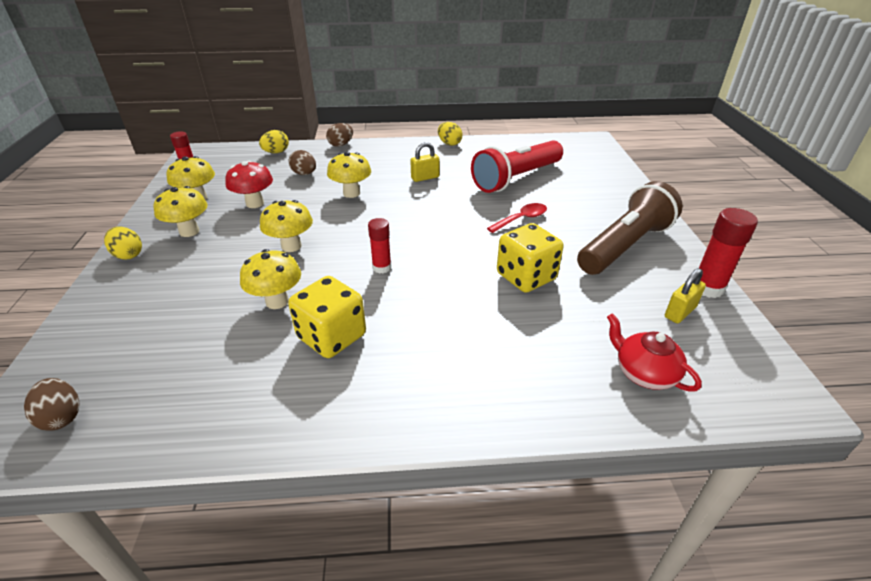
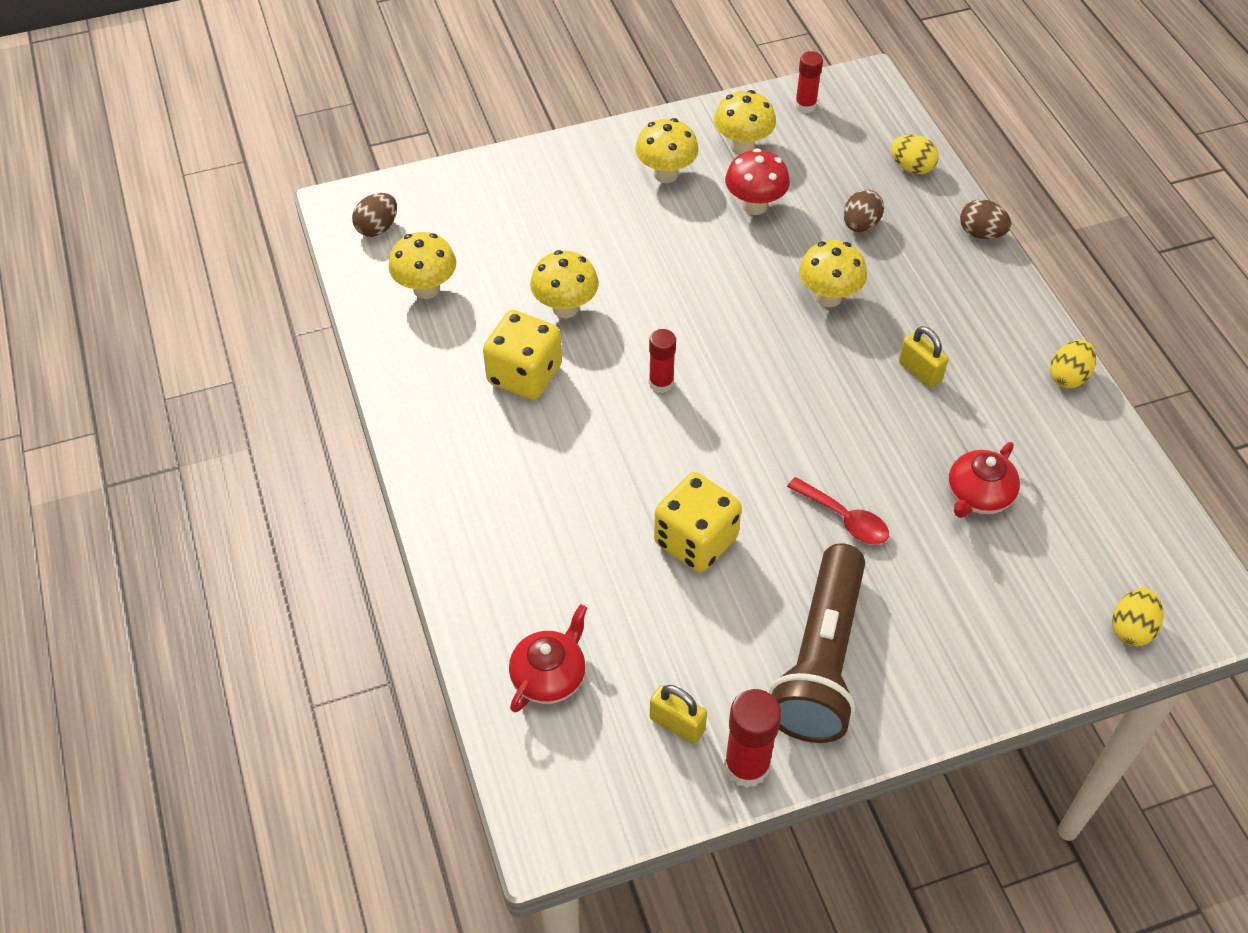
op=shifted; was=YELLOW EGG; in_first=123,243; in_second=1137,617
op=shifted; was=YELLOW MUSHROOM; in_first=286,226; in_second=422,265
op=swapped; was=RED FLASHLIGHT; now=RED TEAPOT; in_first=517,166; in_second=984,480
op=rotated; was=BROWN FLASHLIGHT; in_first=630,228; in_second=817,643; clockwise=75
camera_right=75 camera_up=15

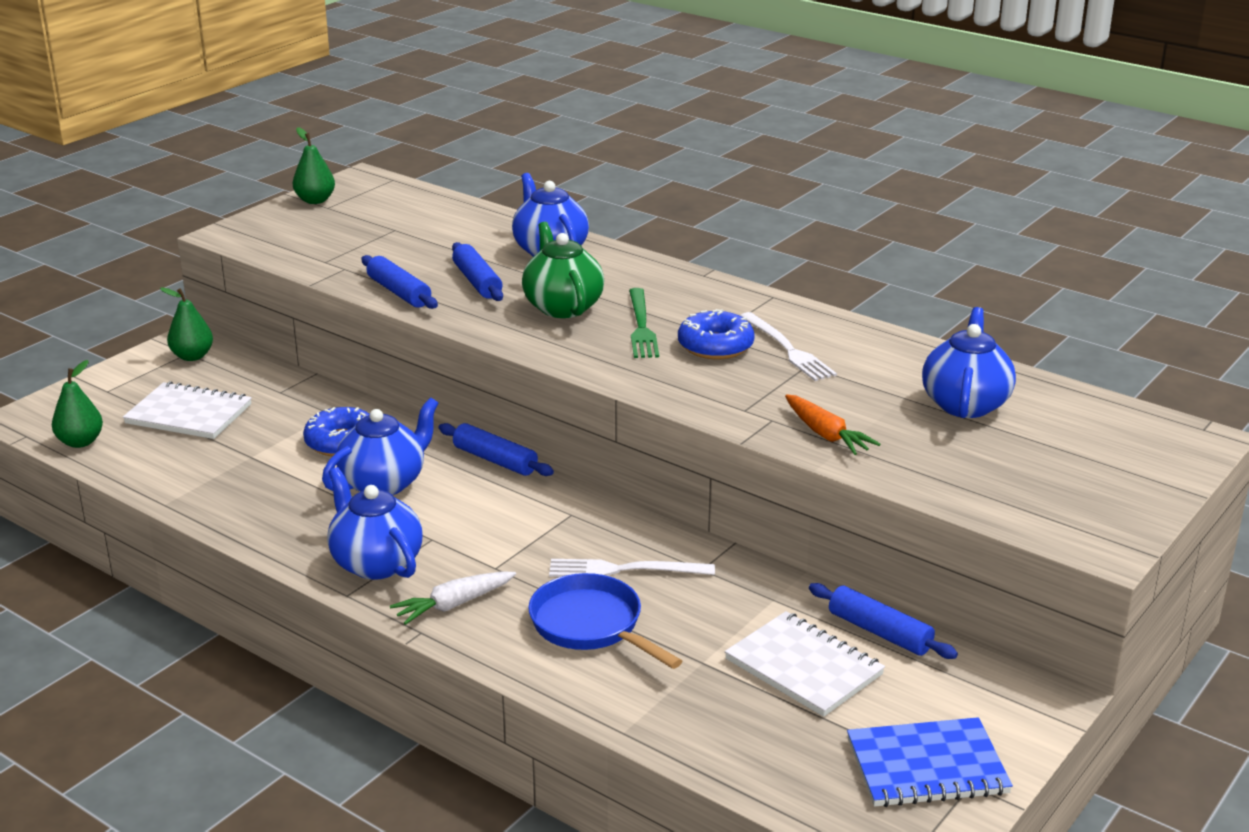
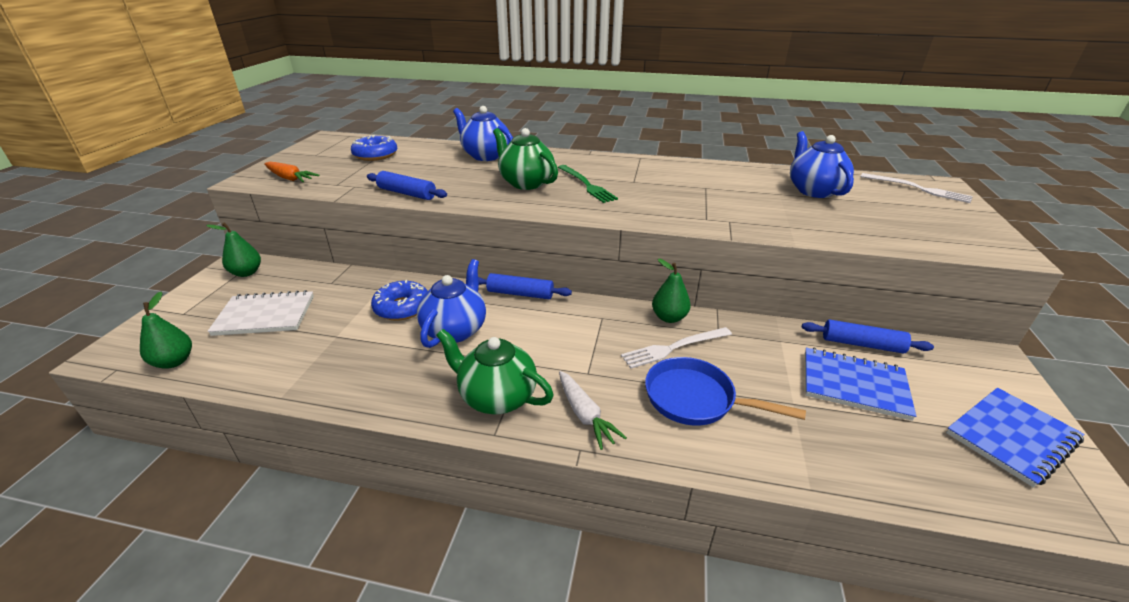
op=shifted; was=GREEN PEAR; in_first=314,165; in_second=671,291
op=repainted; was=BLUE TEAPOT; now=GREEN TEAPOT; in_first=375,523; in_second=495,371
op=rotated; was=WHITE CARROT; in_first=453,598; in_second=593,410; clockwise=-60
op=gone; was=BLUE ROLLING PIN; in_first=477,271
op=shifted; was=BLUE DONUT; in_first=716,334; in_second=374,148
op=repainted; was=WHITE NOTEBOOK; now=BLUE NOTEBOOK; in_first=805,664; in_second=860,384
op=shifted; was=WHITE FORK; in_first=788,346; in_second=916,188
op=shifted; was=ORANGE CARROT; in_first=833,424; in_second=292,172
camera_right=-25 camera_up=5

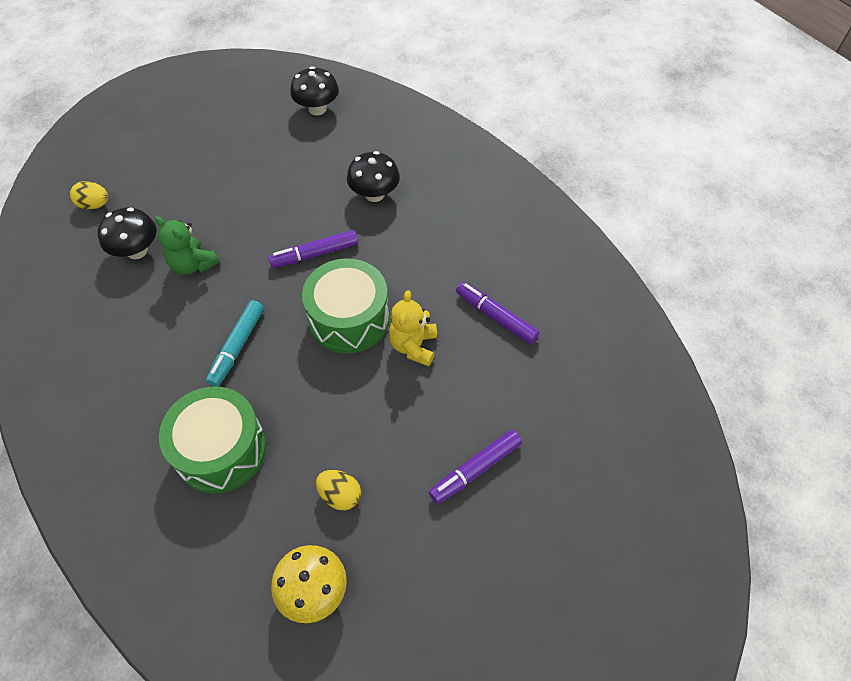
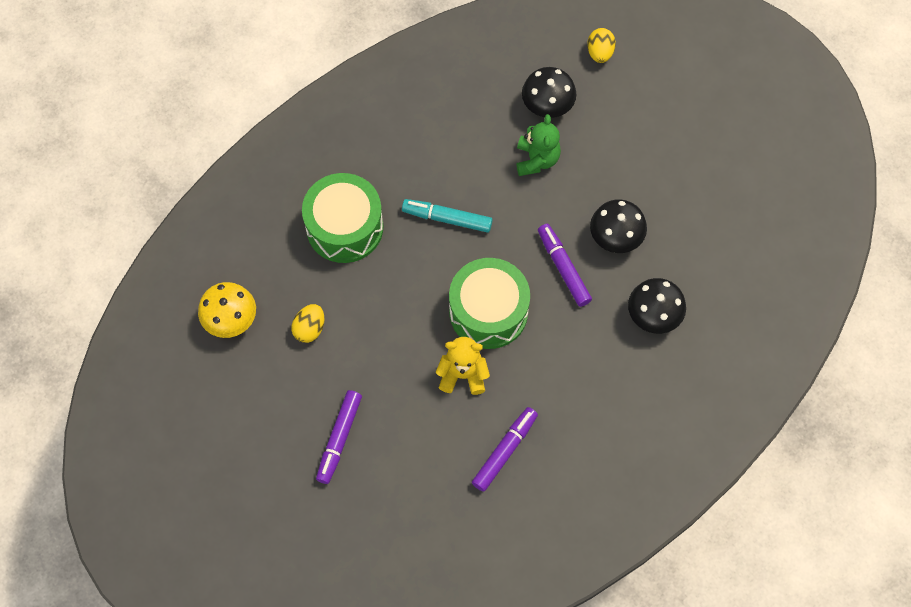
op=rotated; was=GREEN TEDDY BEAR; in_first=187,245; in_second=538,145; clockwise=150
op=shifted; was=BLACK MUSHROOM; in_first=314,90; in_second=618,226
op=rotated; was=PURPLE MARKER; in_first=475,467; in_second=339,437; clockwise=-120
camera_right=85 camera_up=10

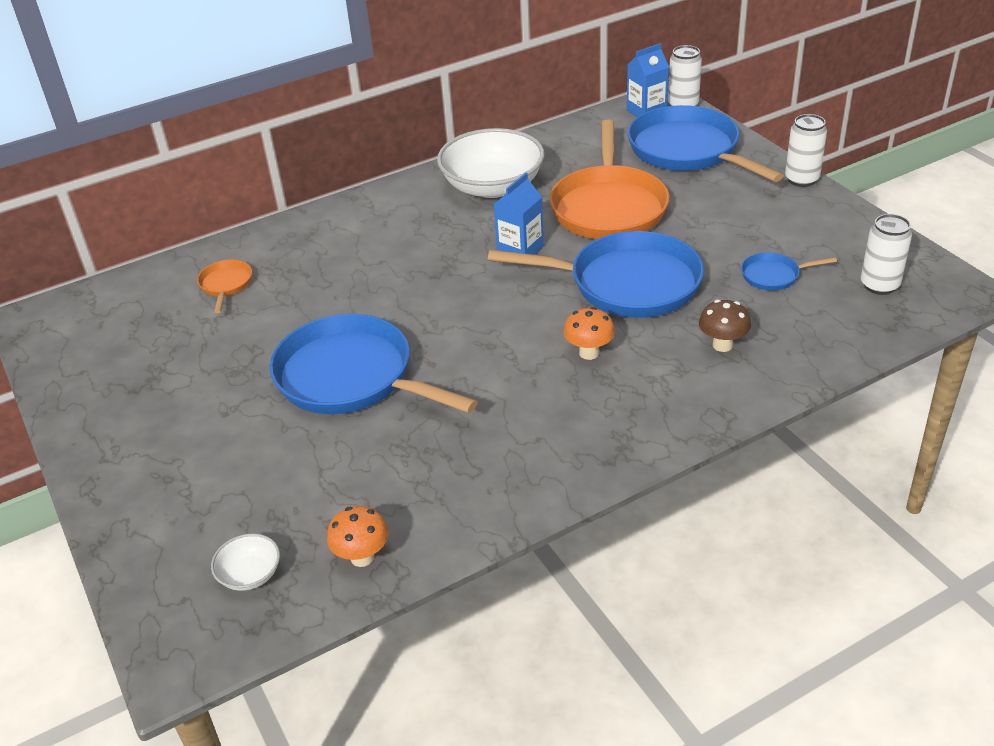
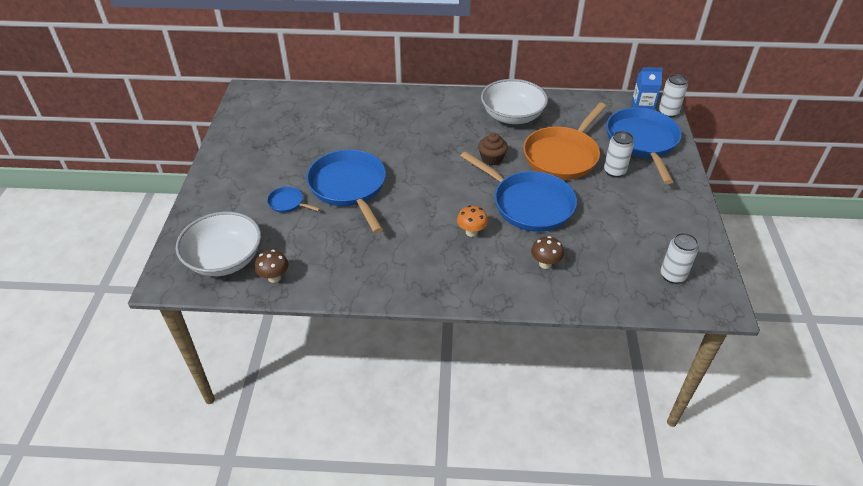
op=gone; was=ORANGE PAN; in_first=224,286
op=scaled; was=WHITE BOWL; in_first=245,562; in_second=218,244; ratio=2.28
op=repainted; was=ORANGE MUSHROOM; now=BROWN MUSHROOM; in_first=357,536; in_second=271,266
op=swapped; was=BLUE CARTON; now=BROWN CUPCAKE; in_first=519,213; in_second=493,149
op=shifted; was=BLUE PAN; in_first=789,271; in_second=293,199
op=shifted; was=WHITE CAN; in_first=806,150; in_second=619,154
camera_right=30 camera_up=5

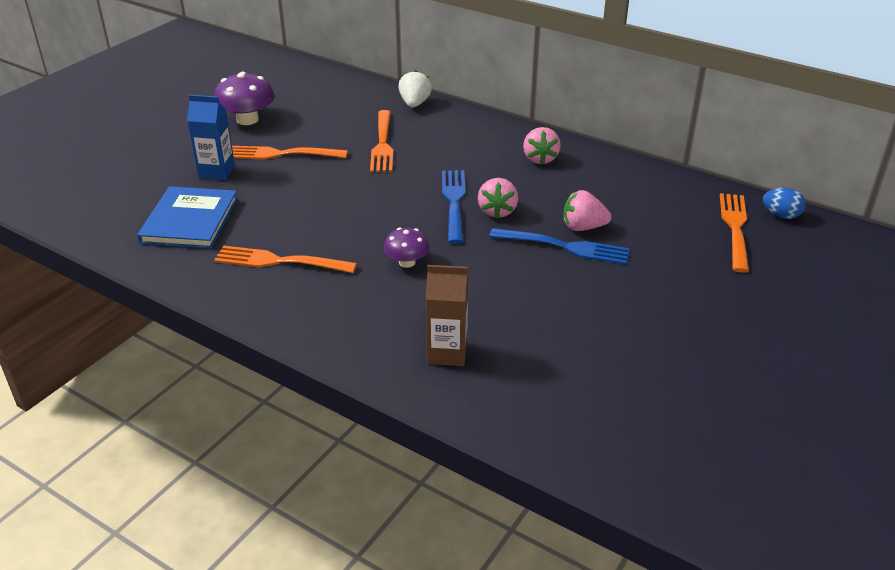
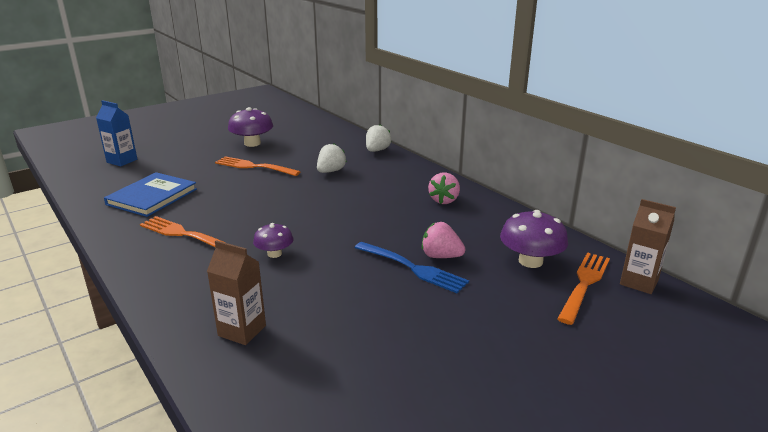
op=shifted; was=BLUE CARTON; in_first=211,137; in_second=116,133
op=swapped; was=ORANGE FORK; now=WHITE STRAWBERRY; in_first=381,141; in_second=332,158
op=gone; was=BLUE FORK; in_first=454,207
op=gone; was=PINK STRAWBERRY; in_first=498,198
op=swapped; was=BLUE EGG; now=BROWN CARTON; in_first=784,203; in_second=648,246
op=new; now=PURPLE MUSHROOM; in_second=534,239
camera_right=20 camera_up=-10

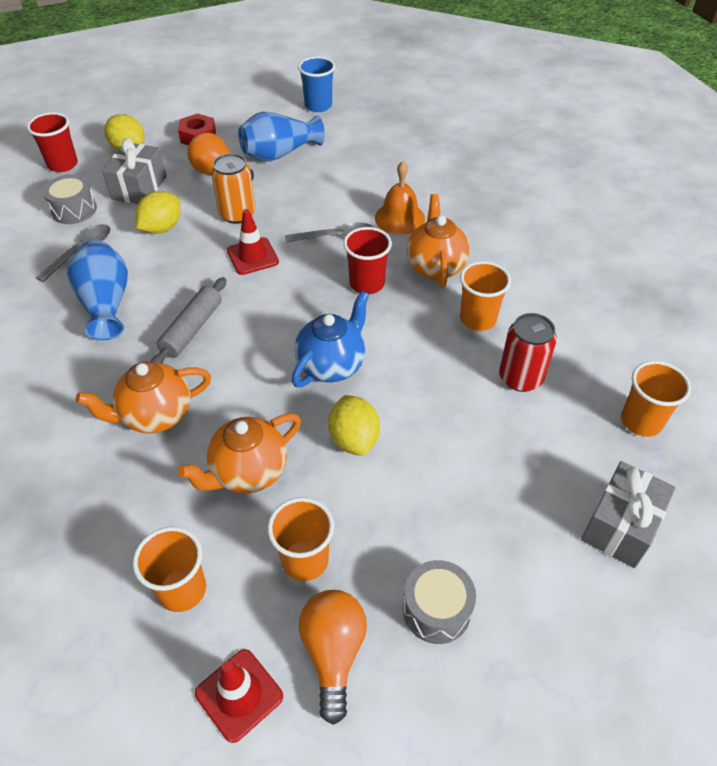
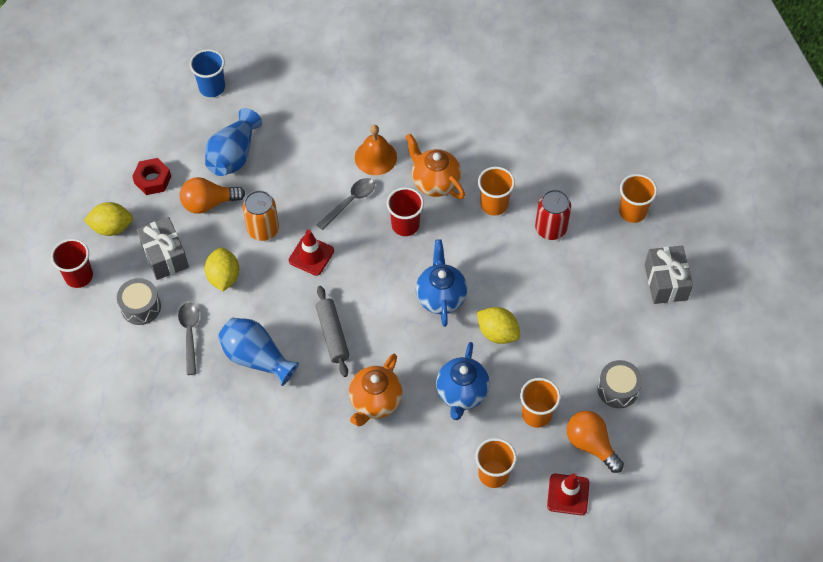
op=repainted; was=ORANGE TEAPOT; now=BLUE TEAPOT; in_first=239,453; in_second=463,381
camera_right=-40 camera_up=10

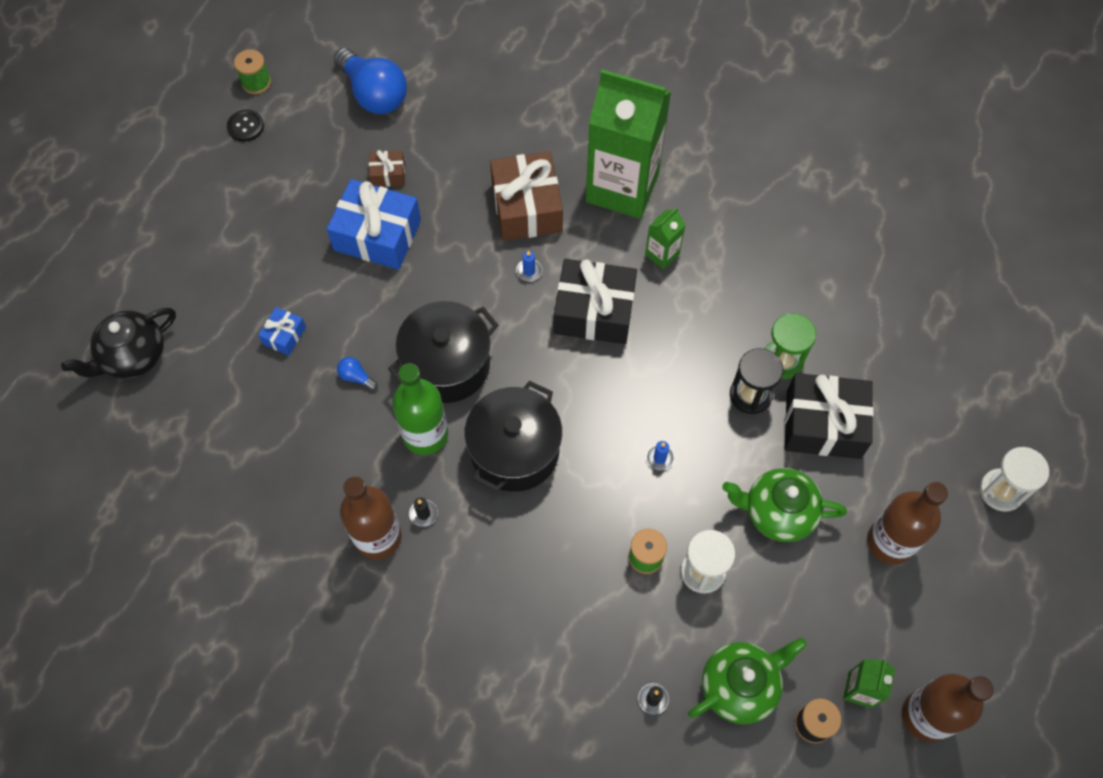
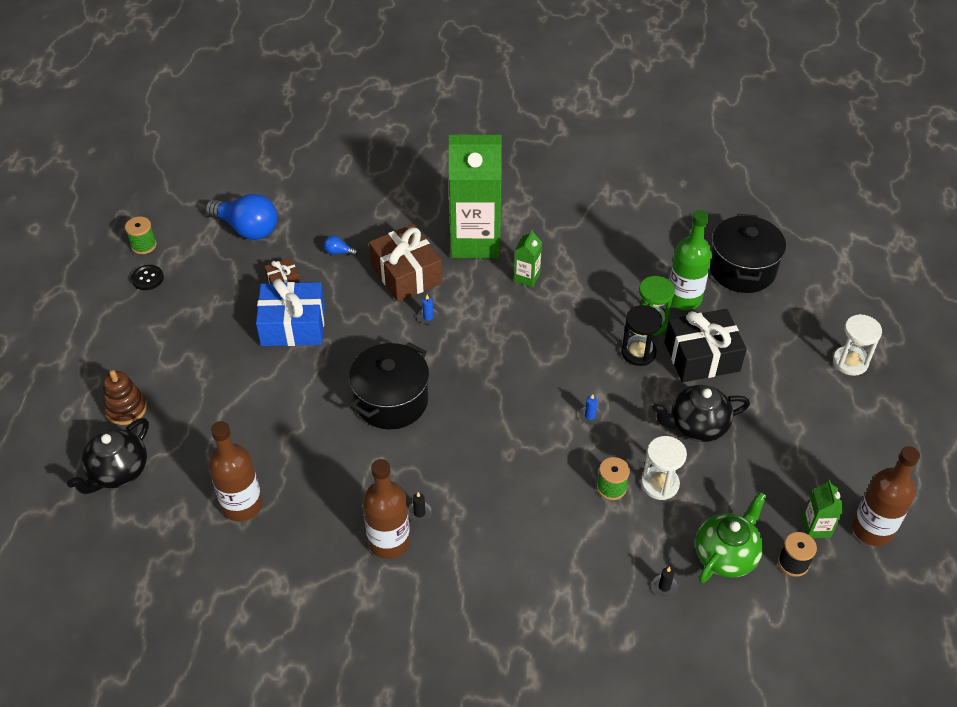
op=gone; was=BLUE GIFT; in_first=282,331
op=shifted; was=BLUE LIGHT BULB; in_first=357,373; in_second=341,246
op=shifted; was=GREEN BOTTLE; in_first=420,409; in_second=690,260
op=shifted; was=BLACK POT; in_first=513,436; in_second=748,253
op=gone; was=BLACK GIFT; in_first=595,301
op=repainted; was=GREEN TEAPOT; now=BLACK TEAPOT; in_first=784,505; in_second=701,413
op=shifted; was=BROWN BOTTLE; in_first=907,523; in_second=235,471
op=new; now=BROWN STACKING TOY; in_second=125,397
camera_right=-20 camera_up=-15

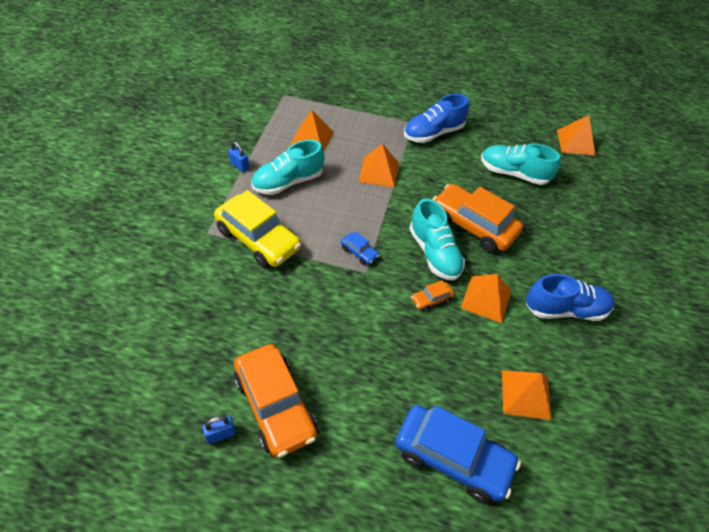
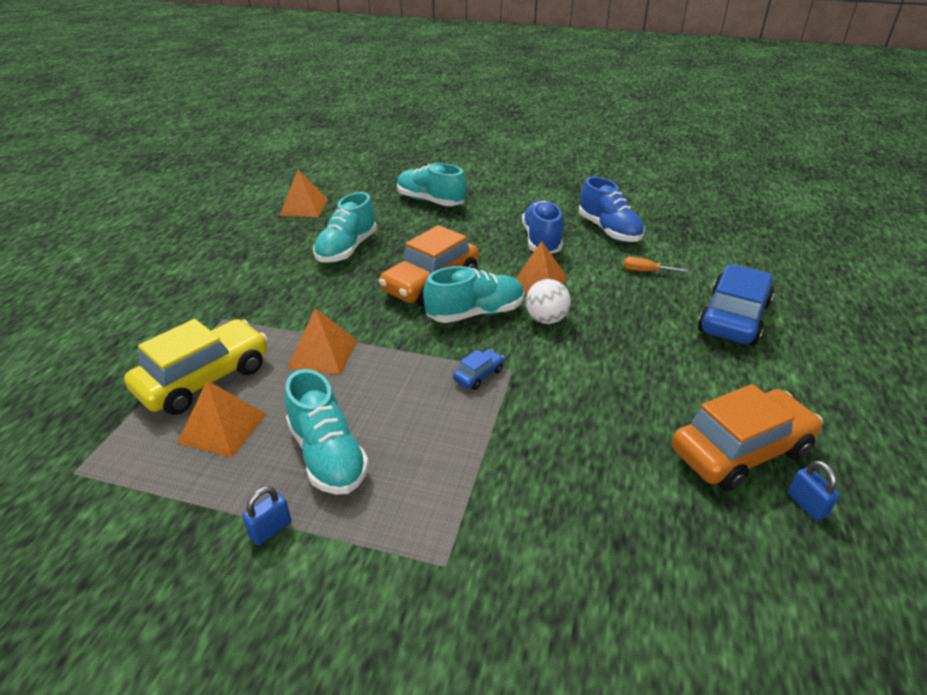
op=shifted; was=YELLOW CAR; in_first=257,229; in_second=195,367
op=shifted; was=BLUE SHOE; in_first=436,118; in_second=612,209
op=swapped; was=ORANGE CAR; now=WHITE BALL; in_first=432,296; in_second=548,301
op=swapped; was=ORANGE PYRAMID; now=ORANGE SCREWDRIVER; in_first=526,395; in_second=656,264
op=new; now=TURQUOISE SHOE; in_second=431,184
camera_right=-85 camera_up=-15

